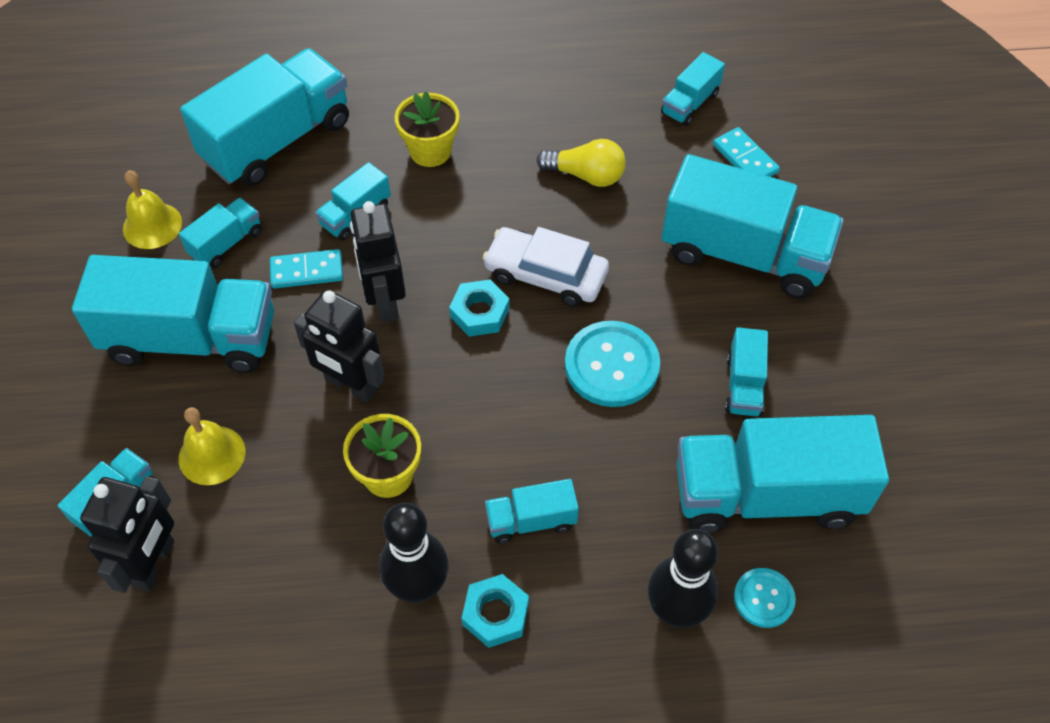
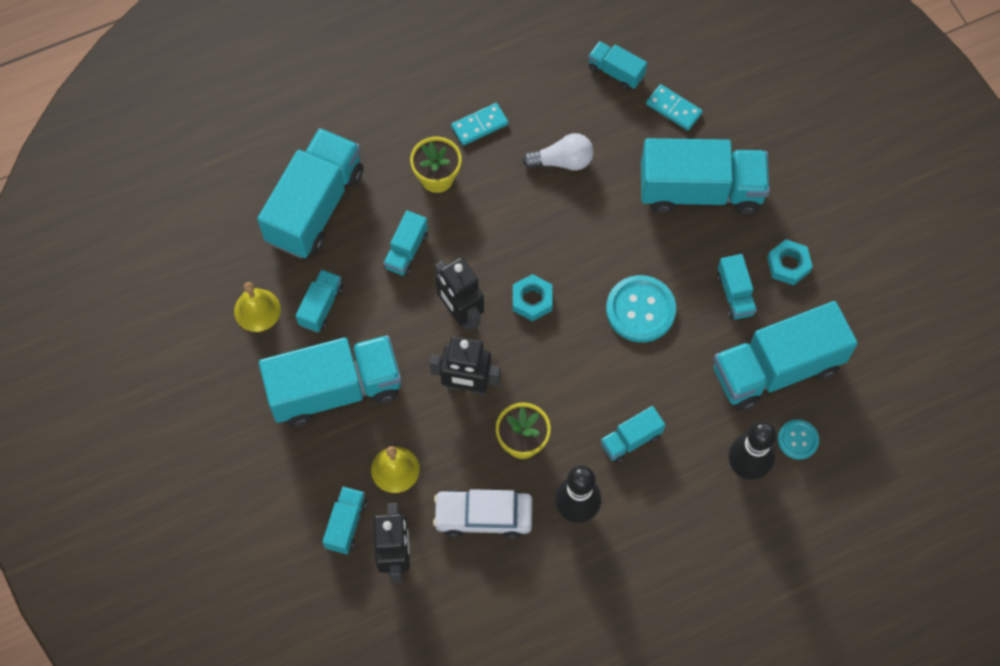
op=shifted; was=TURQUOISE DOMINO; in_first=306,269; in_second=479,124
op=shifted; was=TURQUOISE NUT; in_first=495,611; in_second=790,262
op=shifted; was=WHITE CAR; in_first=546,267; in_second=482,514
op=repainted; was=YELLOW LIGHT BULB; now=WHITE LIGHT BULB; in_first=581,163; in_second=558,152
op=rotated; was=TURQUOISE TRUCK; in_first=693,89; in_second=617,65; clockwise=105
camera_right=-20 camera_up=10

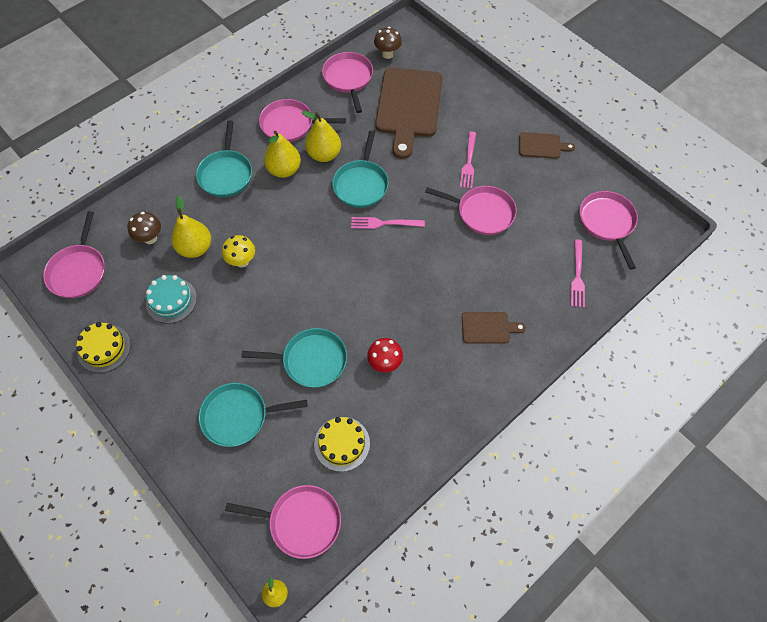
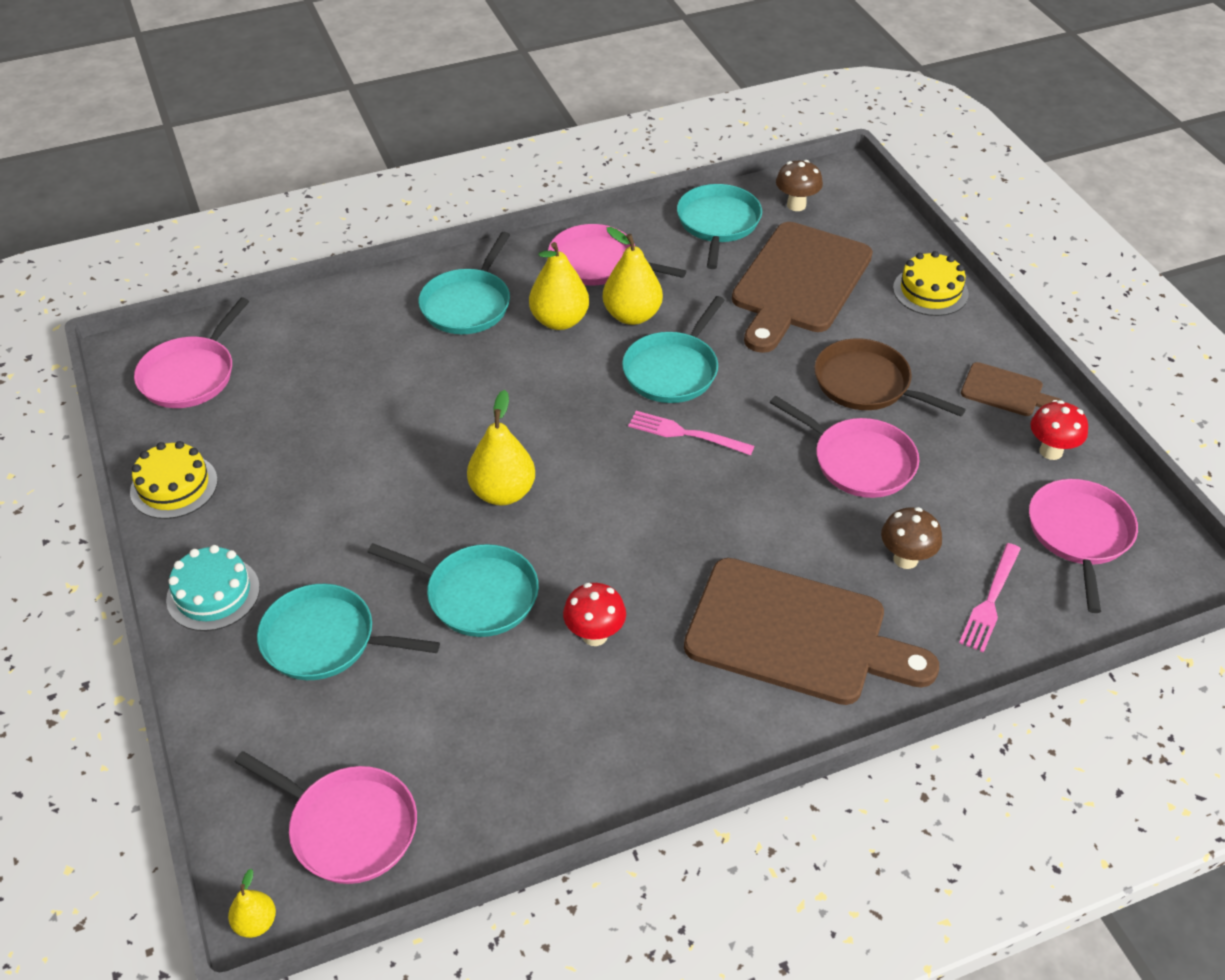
op=shifted; was=BROWN MUSHROOM; in_first=144,228; in_second=911,538
op=shifted; was=TURQUOISE CAKE; in_first=171,299; in_second=213,588
op=shifted; was=YELLOW PEAR; in_first=191,227; in_second=501,448
op=gone; was=YELLOW MUSHROOM; in_first=238,251
op=shifted; was=YELLOW CAKE; in_first=342,444; in_second=931,283
op=repainted; was=PINK PAN; now=TURQUOISE PAN; in_first=347,82; in_second=719,226
op=swapped; was=PINK FORK; now=BROWN PAN; in_first=468,160; in_second=890,377
op=scaled; was=BROWN CUTTING BOARD; in_first=494,328; in_second=811,631; ratio=2.12
op=new; now=RED MUSHROOM; in_second=1059,430
camera_right=20 camera_up=-15

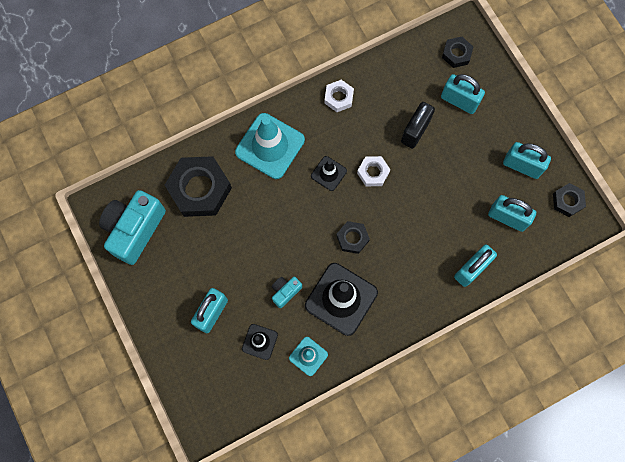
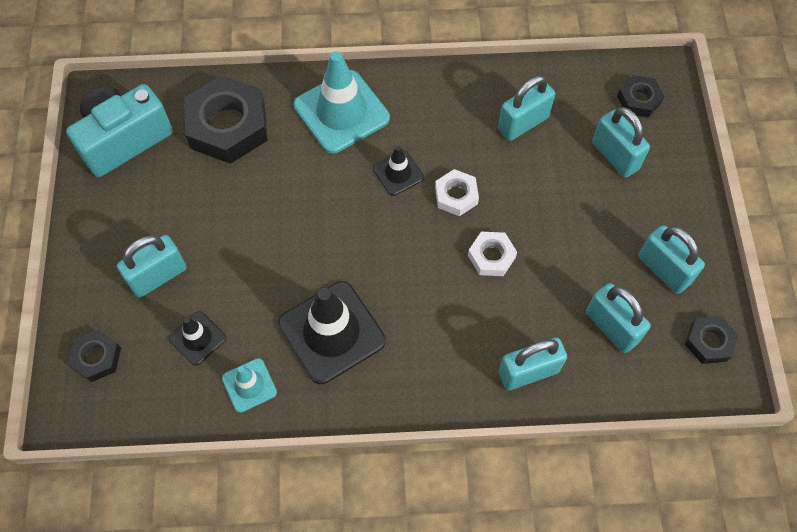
op=gone; was=TURQUOISE CAMERA; in_first=286,292
op=shifted; was=WHITE NUT; in_first=339,96; in_second=492,254
op=shifted; was=BLACK NUT; in_first=353,237; in_second=94,356
op=gone; was=BLACK PADLOCK; in_first=418,125
op=new; now=TURQUOISE PADLOCK; in_second=526,108
camera_right=25 camera_up=-10

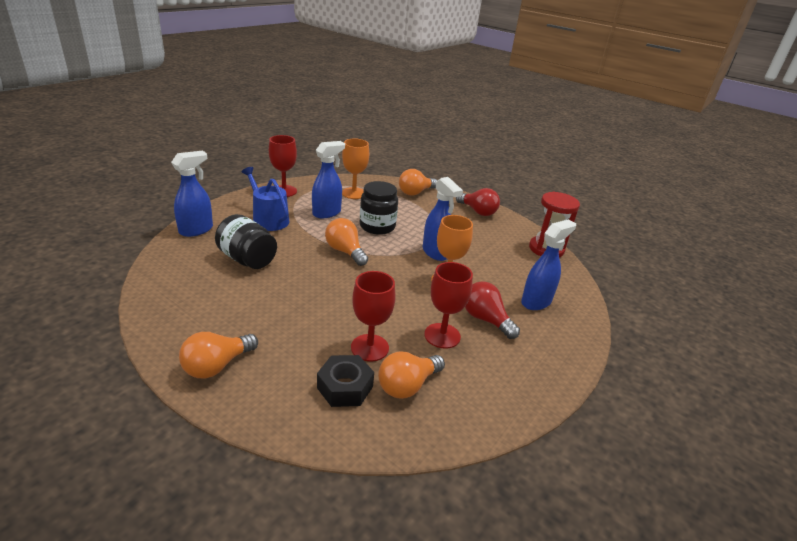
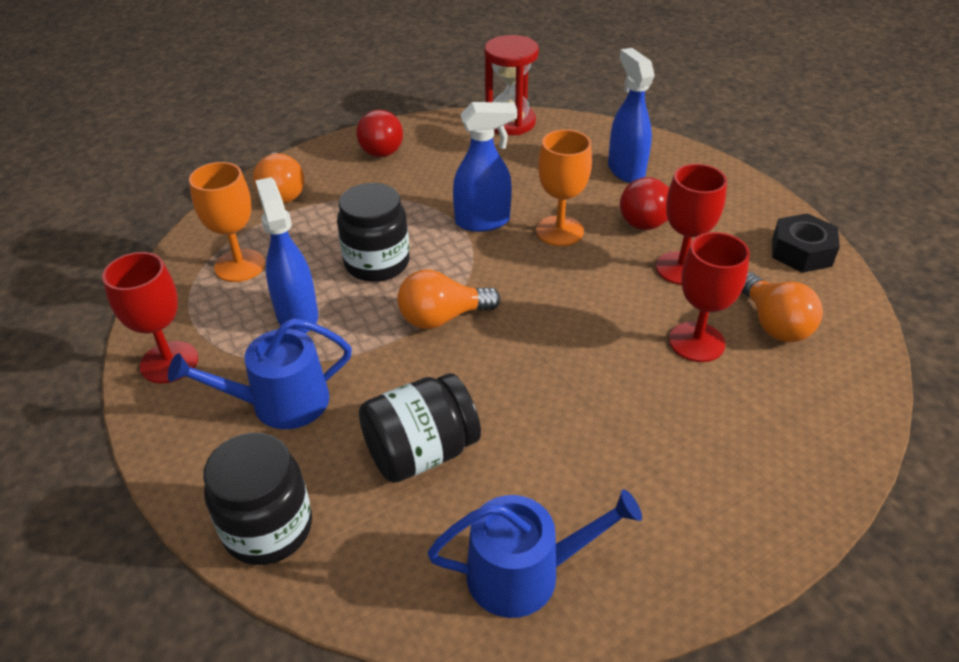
op=swapped; was=BLUE SPRAY BOTTLE; now=BLACK JAR; in_first=192,194; in_second=257,499
op=gone; was=ORANGE LIGHT BULB; in_first=218,355
op=shifted; was=BLACK NUT; in_first=345,381; in_second=806,243
op=rotated; was=RED LIGHT BULB; in_first=478,202; in_second=379,133; clockwise=105
op=new; now=BLUE WATERING CAN; in_second=534,553
camera_right=-65 camera_up=10

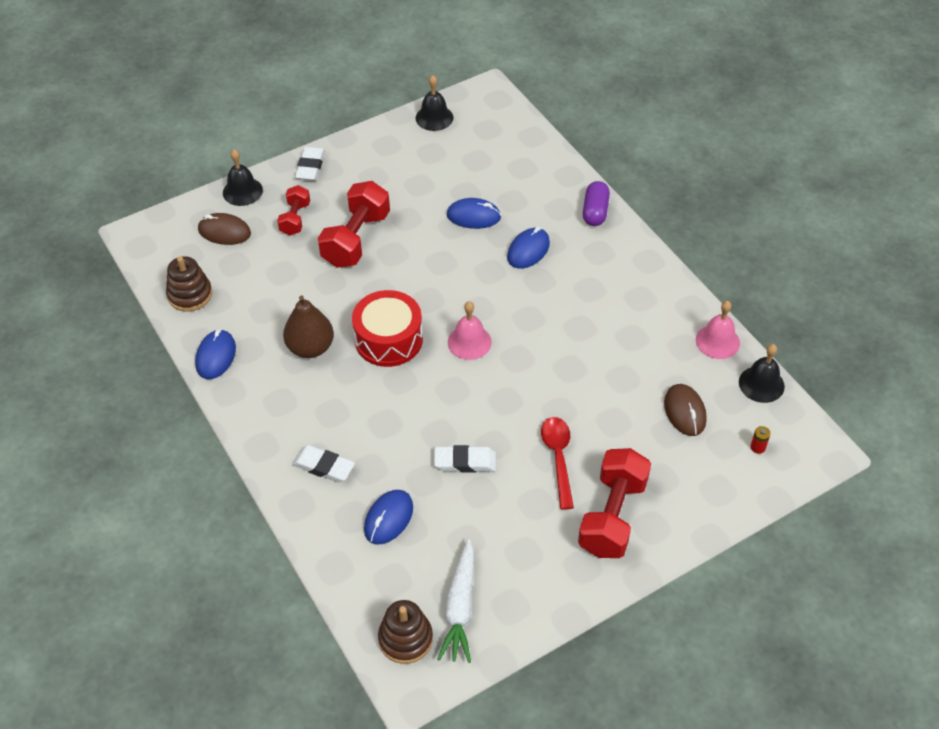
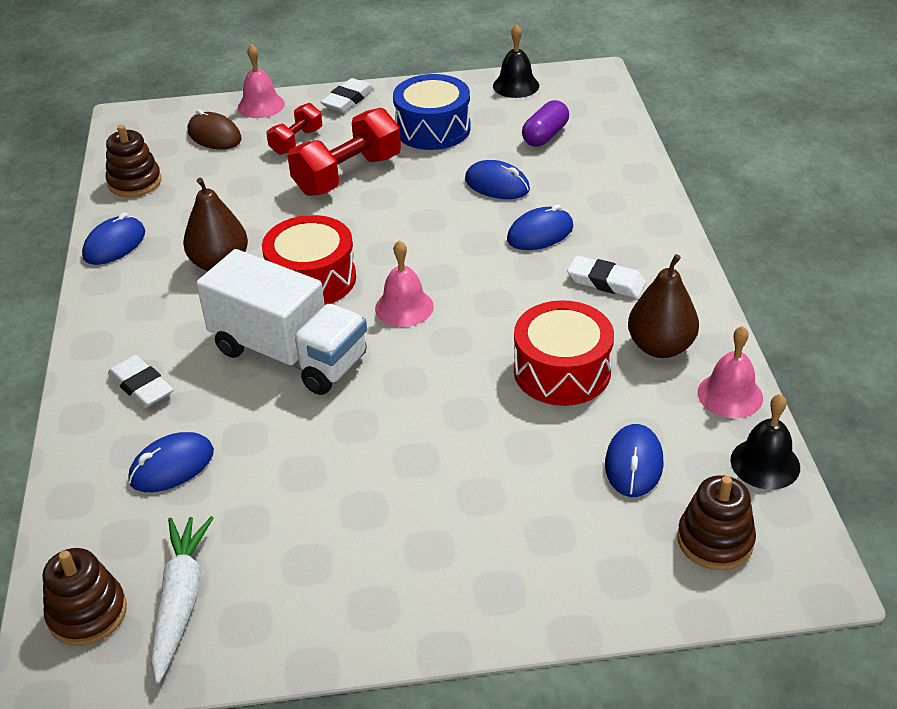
op=repainted; was=BLACK BELL; now=PINK BELL; in_first=243,177; in_second=261,81
op=shifted; was=WHITE ERASER; in_first=465,458; in_second=606,277
op=rotated; was=WHITE CARROT; in_first=455,601; in_second=182,599; clockwise=150
op=gone; was=RED SPOON; in_first=557,463
op=gone; was=RED DUMBBELL; in_first=614,503
op=shifted; was=PURPLE CAPSULE; in_first=596,203; in_second=545,123
op=repainted; was=BROWN MOUSE; now=BLUE MOUSE; in_first=685,410; in_second=634,460
op=swapped; was=RED BATTERY; now=BROWN STACKING TOY; in_first=760,440; in_second=716,522
op=new; now=WHITE TRUCK; in_second=281,322
op=new; now=BLUE DRUM; in_second=432,112
op=new; now=RED DRUM; in_second=564,353
op=new; now=BROWN PEAR; in_second=663,306
camera_right=25 camera_up=-10

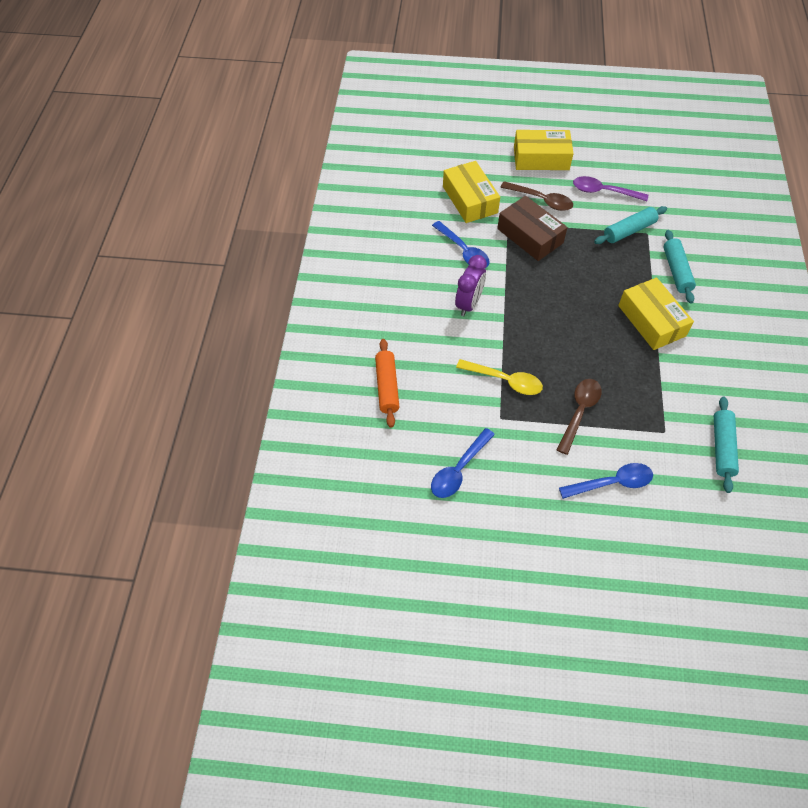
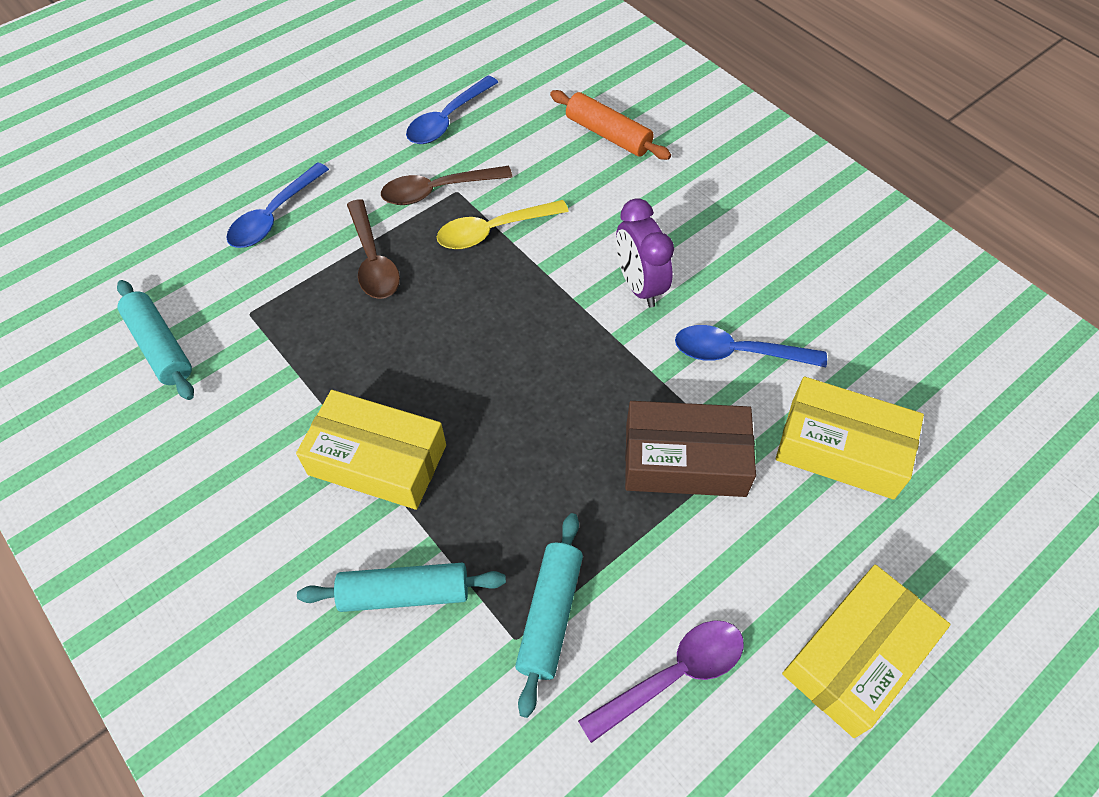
op=rotated; was=BLUE SPOON; in_first=463,463; in_second=452,110; clockwise=-135
op=shifted; was=BROWN SPOON; in_first=536,196; in_second=446,185
op=rotated; was=TURQUOISE ROLLING PIN; in_first=680,267; in_second=401,587; clockwise=-45
camera_right=135 camera_up=0

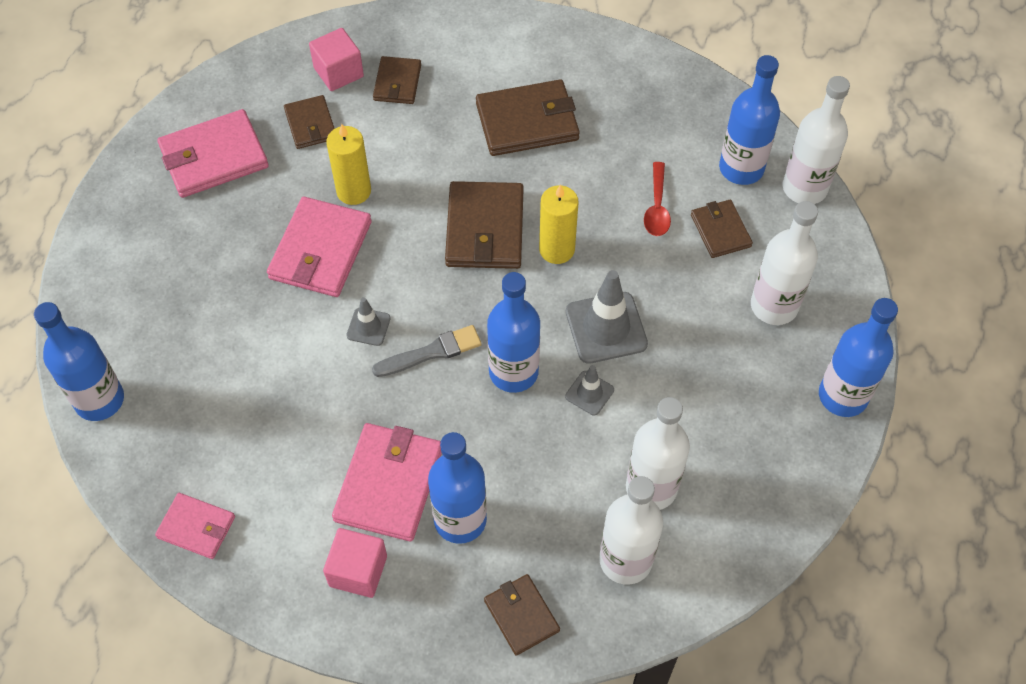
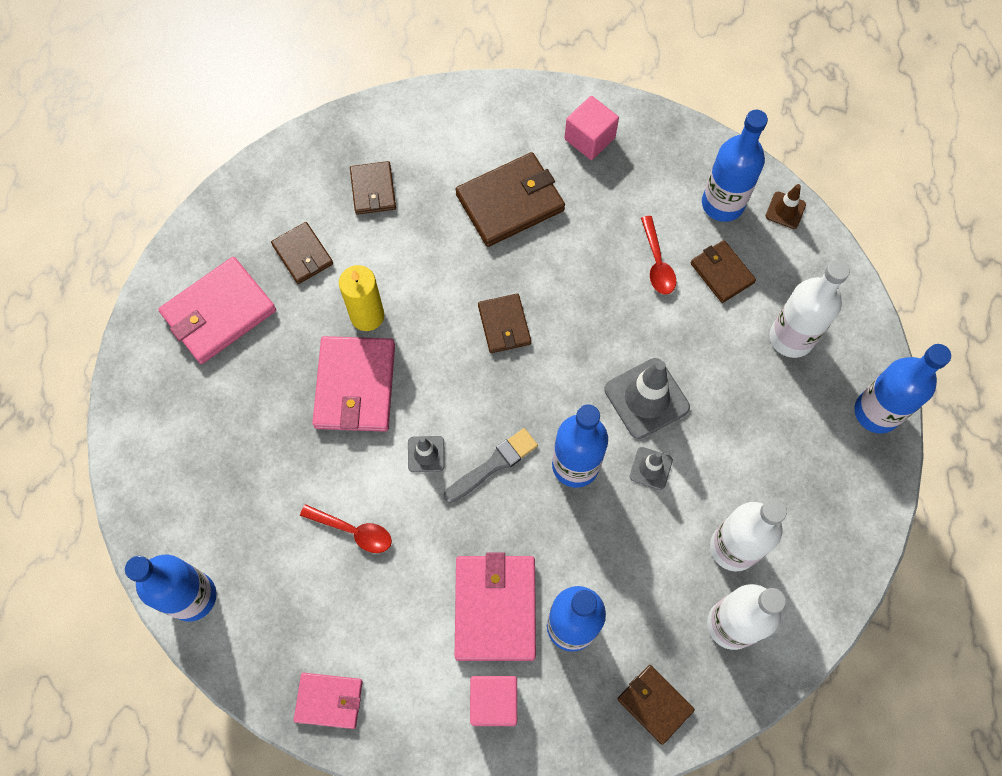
op=shifted; was=PINK CUBE; in_first=336,59; in_second=592,128
op=scaled; was=BROWN WALLET; in_first=484,225; in_second=504,323; ratio=0.59
op=gone; was=YELLOW CANDLE; in_first=558,224
op=swapped; was=WHITE BOTTLE; now=BROWN TRAFFIC CONE; in_first=816,140; in_second=786,206
op=new; now=RED SPOON; in_second=346,528
camera_right=-15 camera_up=10

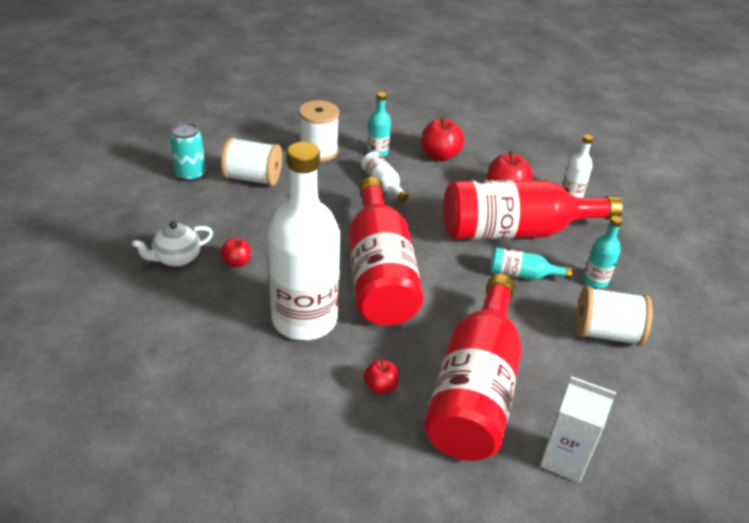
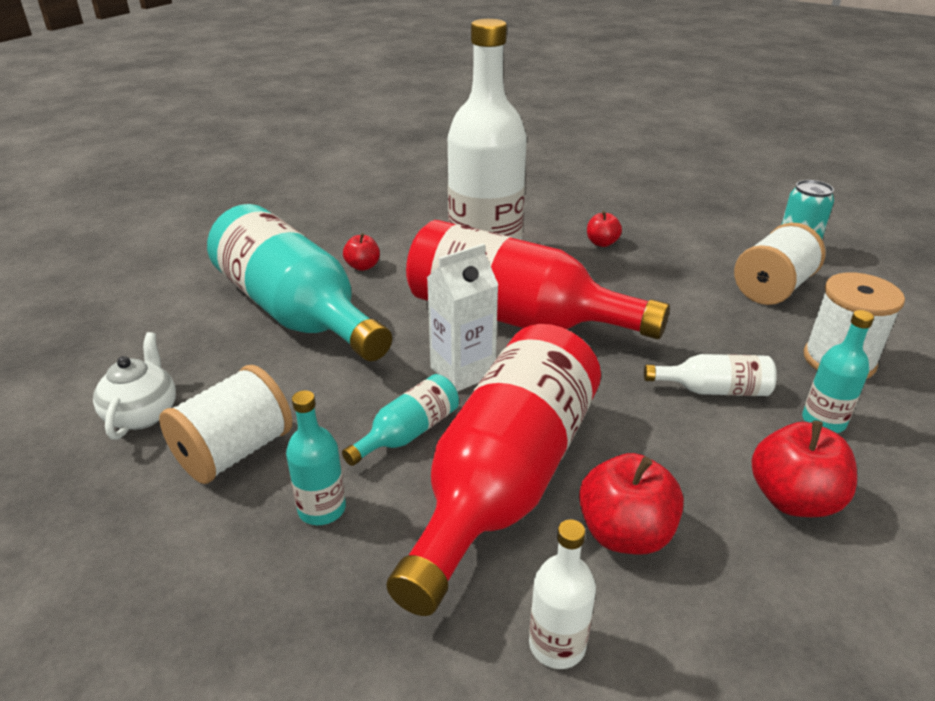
op=shifted; was=WHITE TEAPOT; in_first=172,244; in_second=134,386
op=repainted; was=RED BOTTLE; now=TURQUOISE BOTTLE; in_first=473,367; in_second=299,282
op=shifted; was=WHITE CARTON; in_first=578,429; in_second=462,317
camera_right=125 camera_up=-5

